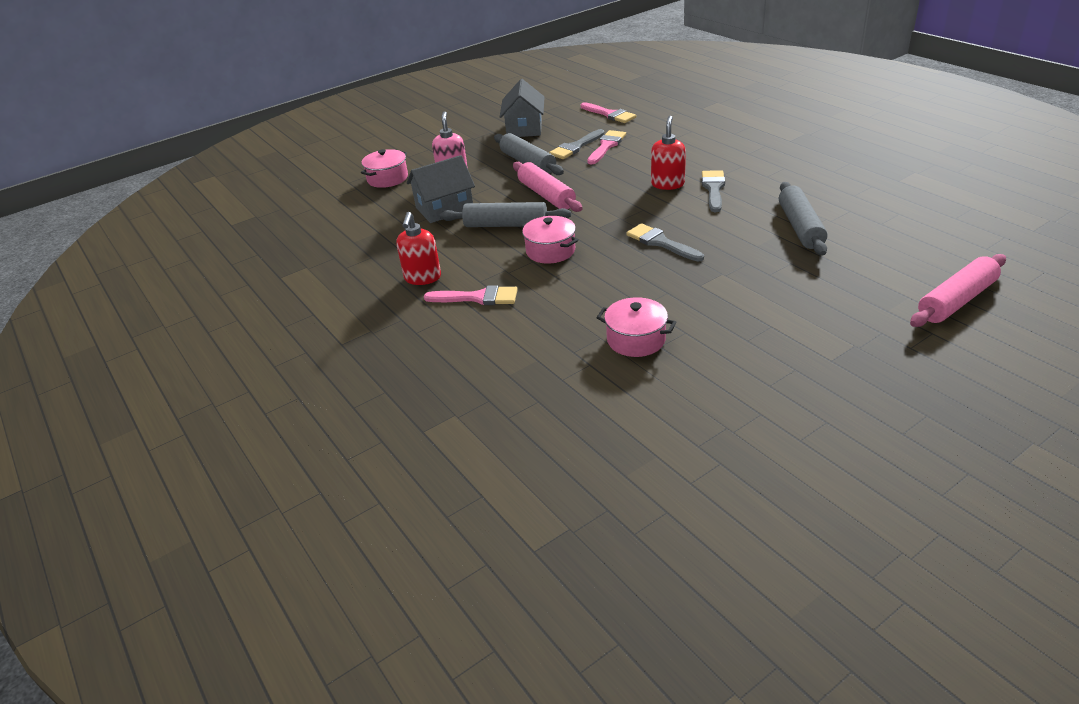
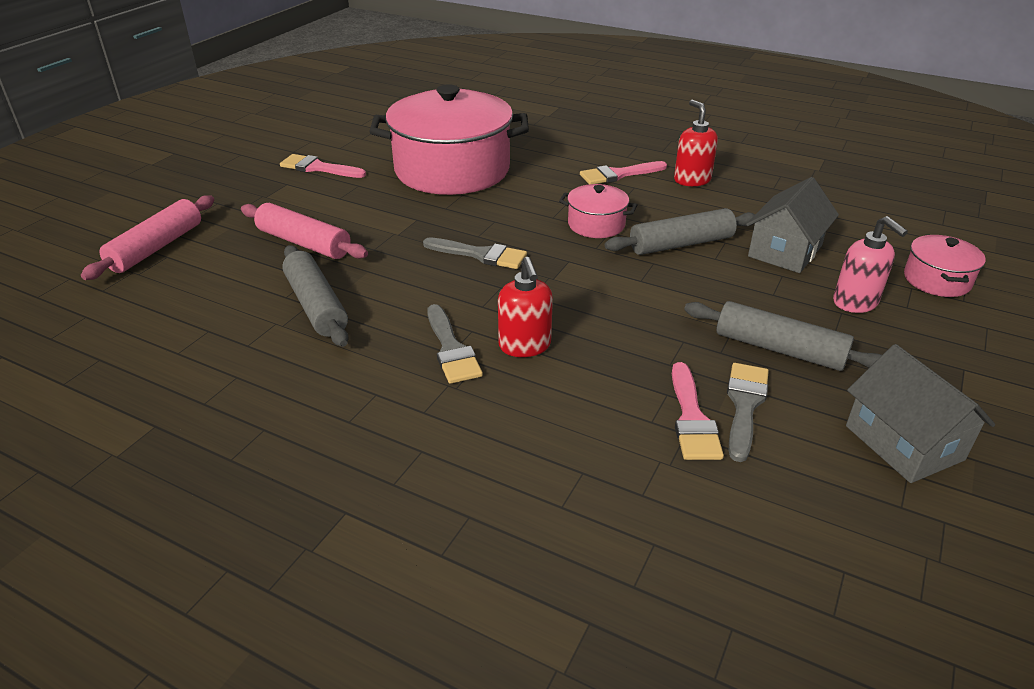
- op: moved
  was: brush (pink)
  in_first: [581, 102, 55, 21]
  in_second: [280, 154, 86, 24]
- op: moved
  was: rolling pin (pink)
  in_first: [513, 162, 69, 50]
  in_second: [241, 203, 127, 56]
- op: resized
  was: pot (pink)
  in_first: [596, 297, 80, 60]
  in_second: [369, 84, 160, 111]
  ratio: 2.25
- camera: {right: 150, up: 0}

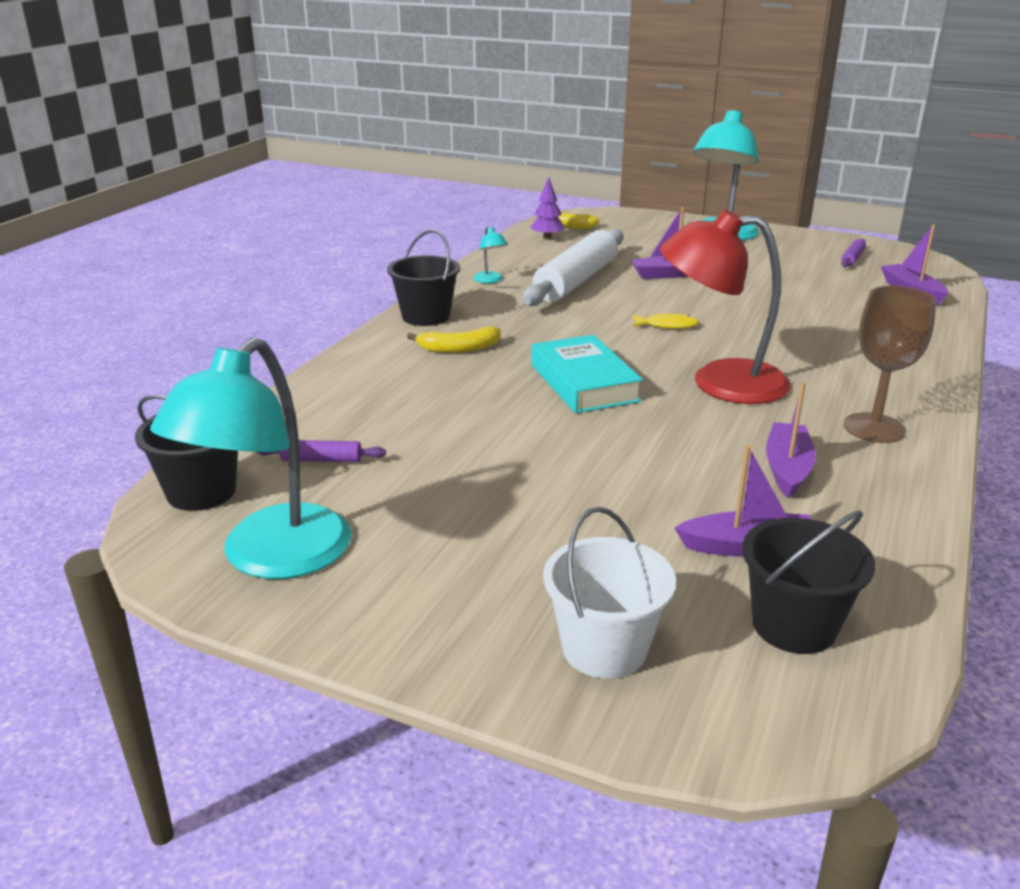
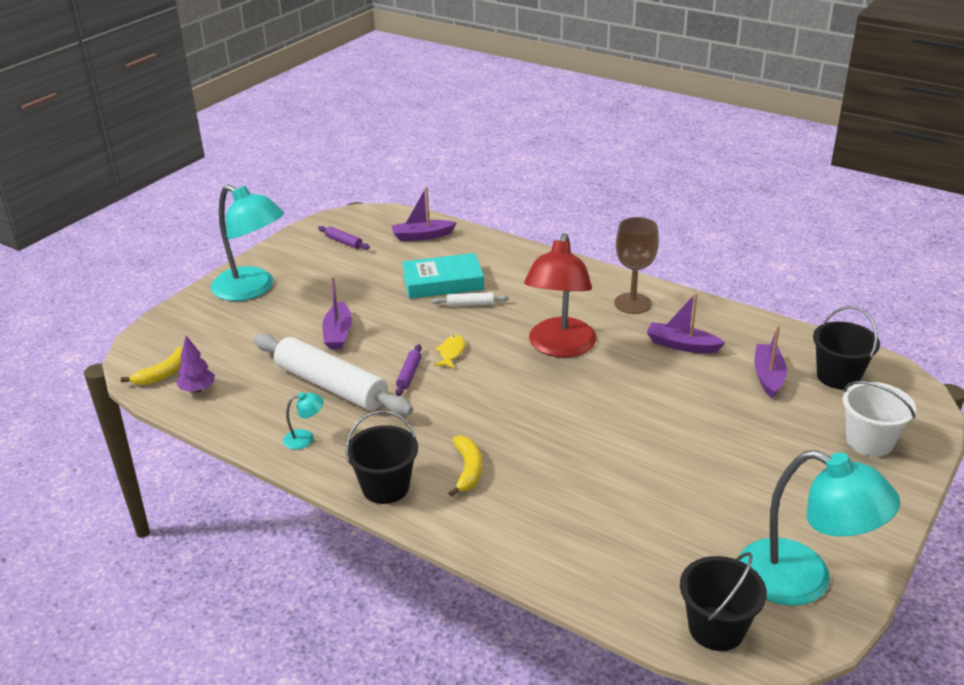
- op: moved
  was: book (teal)
  in_first: [531, 335, 112, 78]
  in_second: [402, 253, 82, 46]
- op: moved
  was: rolling pin (purple)
  in_first: [256, 440, 130, 22]
  in_second: [395, 344, 27, 52]
- op: added
  now: rolling pin (white)
  in_second: [432, 292, 77, 15]
- camera: {right: -80, up: 5}

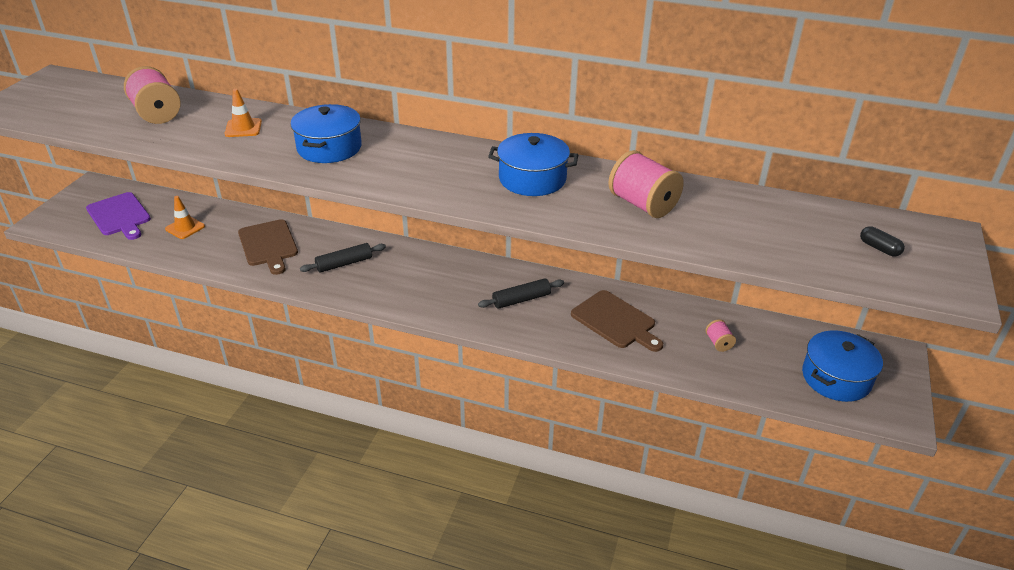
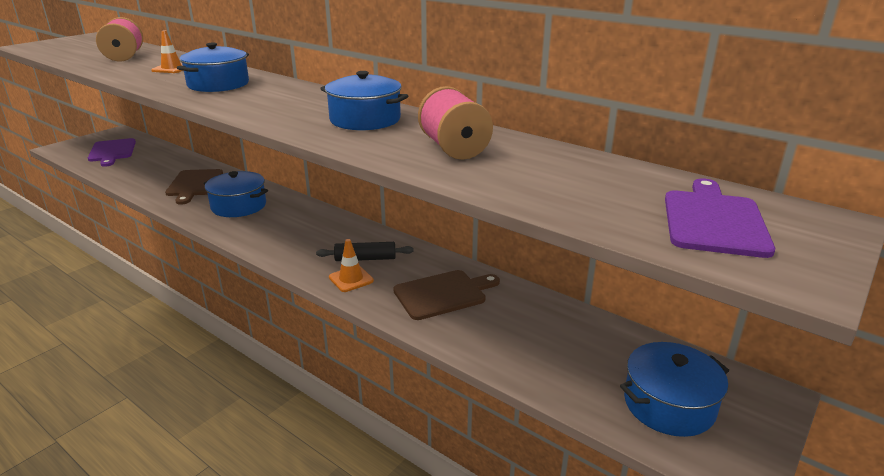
- op: moved
  was: safety cone (orange-coloured)
  in_first: [165, 196, 40, 43]
  in_second: [329, 239, 45, 53]
- op: replaced
  was: pill (ebony)
  now: bread board (purple)
  in_first: [860, 226, 45, 30]
  in_second: [665, 178, 110, 80]
- op: replaced
  was: rolling pin (ebony)
  now: pot (royal blue)
  in_first: [300, 243, 86, 30]
  in_second: [204, 171, 64, 46]
- op: turned
  was: bread board (brown)
  in_first: [571, 290, 92, 62]
  in_second: [393, 270, 107, 50]
  clockwise: -90
- op: removed
  was: spool (pink)
  in_first: [706, 319, 30, 33]
- camera: {right: 20, up: -10}

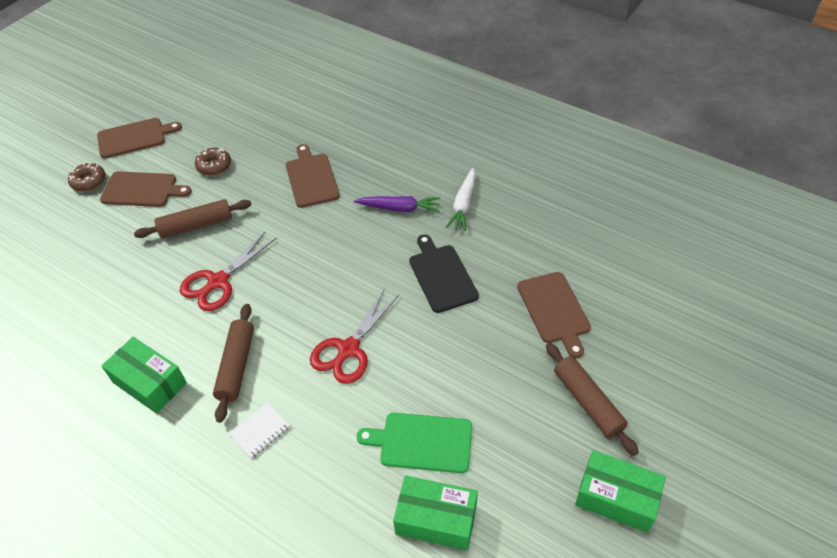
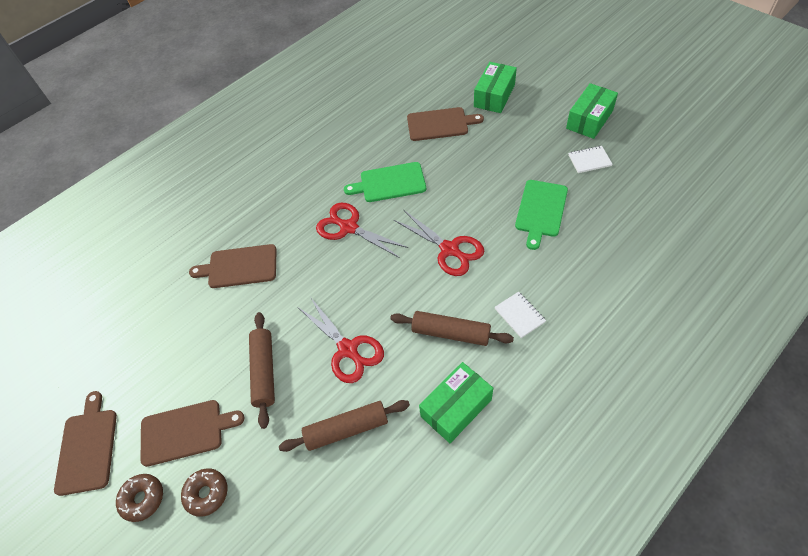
- op: moved
  was: doughnut (brown)
  in_first: [195, 148, 36, 28]
  in_second: [181, 468, 47, 49]
- op: removed
  was: carrot (white)
  in_first: [446, 168, 29, 63]
- op: turned
  was: bread board (brown)
  in_first: [100, 171, 92, 36]
  in_second: [141, 400, 104, 67]
  clockwise: 60
- op: removed
  was: carrot (purple)
  in_first: [354, 196, 87, 16]
- op: recoloured
  was: bread board (ebony)
  now: bread board (leaf-green)
  in_first: [409, 234, 70, 79]
  in_second: [344, 162, 82, 40]
- op: moved
  was: rolling pin (brown)
  in_first: [546, 343, 93, 113]
  in_second: [279, 400, 131, 52]
- op: moved
  was: box (leaf-green)
  in_first: [393, 476, 85, 74]
  in_second: [474, 62, 43, 51]
- op: added
  now: notebook (white)
  in_second: [568, 146, 45, 27]
- op: added
  now: shears (crimson)
  in_second: [316, 202, 93, 56]
- camera: {right: -75, up: 5}

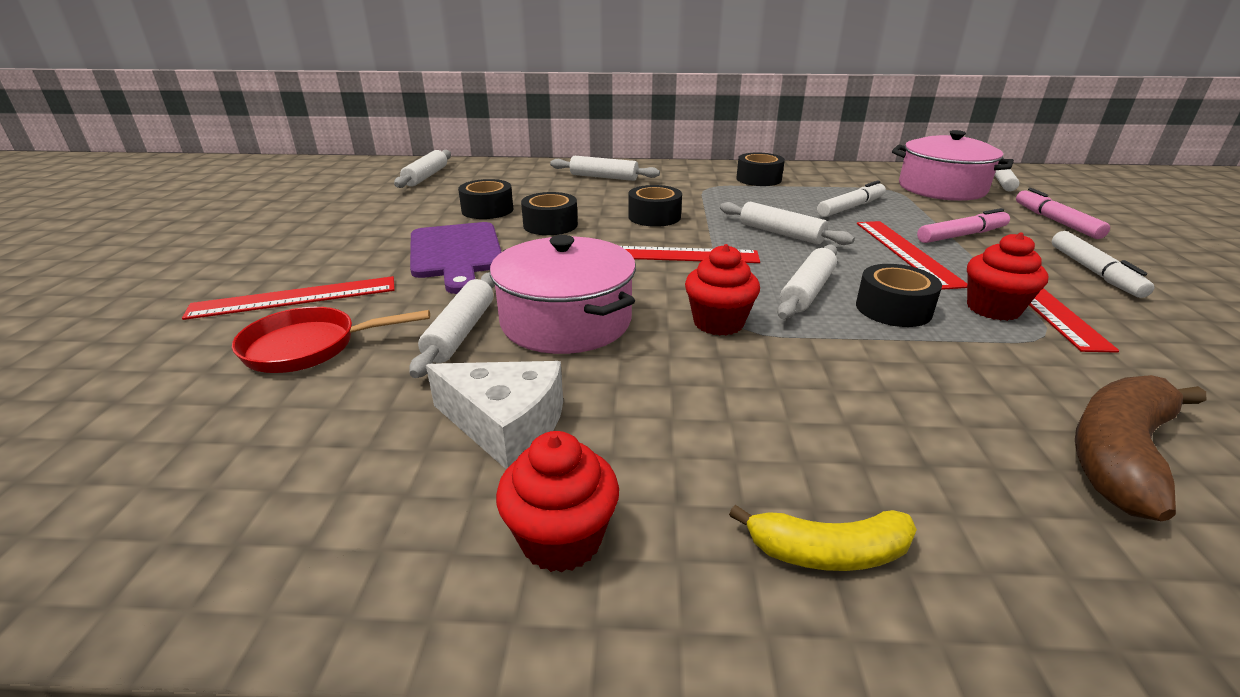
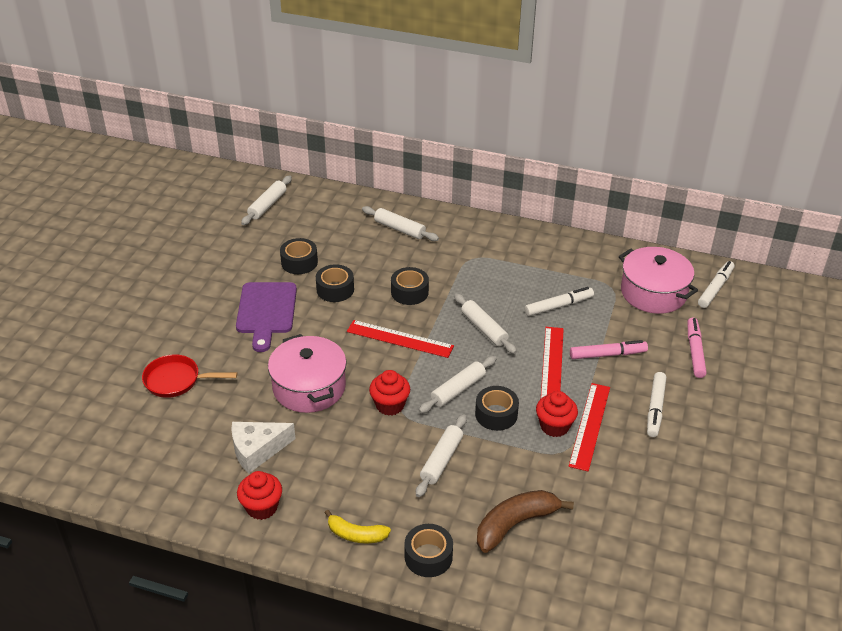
- op: moved
  was: tape (ebony)
  in_first: [736, 153, 49, 33]
  in_second: [404, 524, 49, 53]
- op: moved
  was: rolling pin (white)
  in_first: [409, 272, 86, 106]
  in_second: [416, 414, 51, 83]
- op: removed
  was: straightedge (crimson)
  in_first: [182, 276, 213, 44]
- op: turned
  was: cheese (white)
  in_first: [426, 361, 137, 108]
  in_second: [231, 422, 65, 51]
  clockwise: 120
- camera: {right: 15, up: 10}

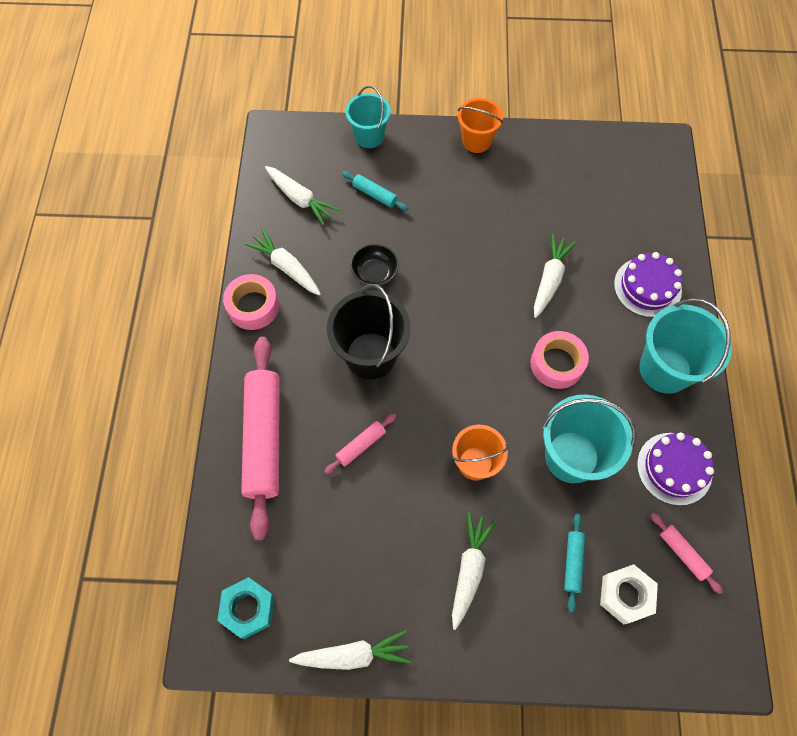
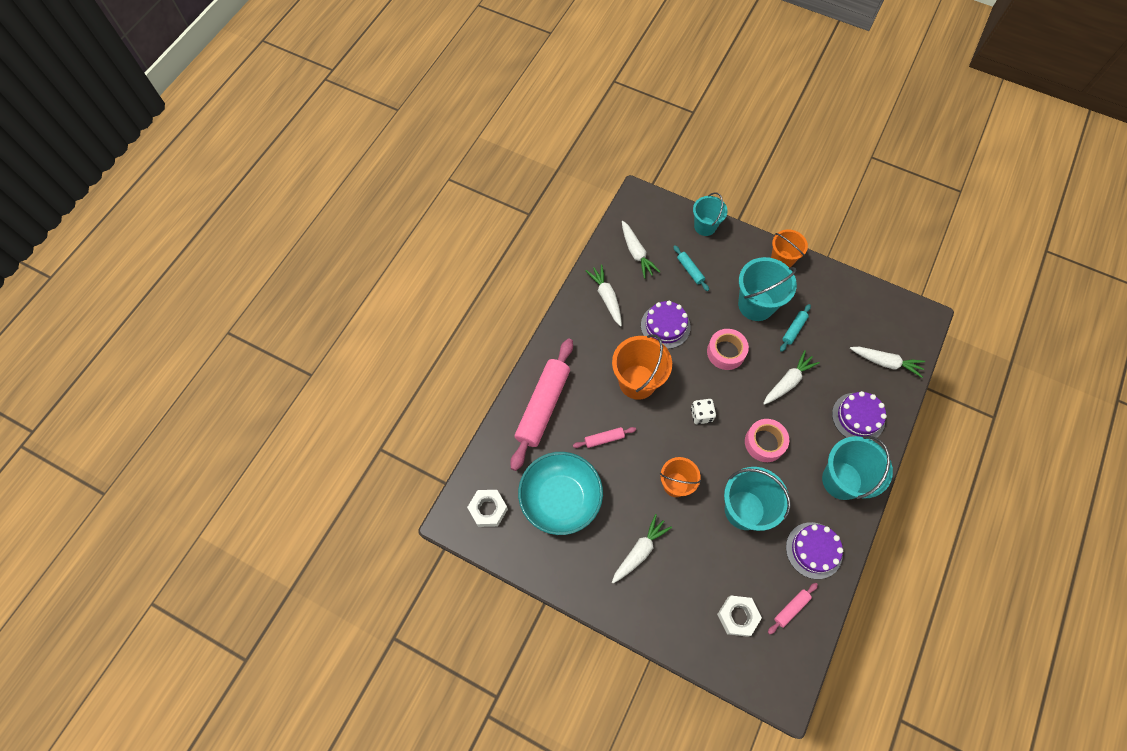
- op: replaced
  was: serving bowl (ebony)
  now: gateau (purple)
  in_first: [350, 244, 49, 42]
  in_second: [641, 301, 50, 48]
- op: moved
  was: tape (pink)
  in_first: [223, 274, 56, 56]
  in_second: [707, 329, 42, 41]
- op: recoloured
  was: pail (ebony)
  now: pail (orange-coloured)
  in_first: [327, 284, 84, 95]
  in_second: [612, 334, 60, 66]
- op: moved
  was: rolling pin (teal)
  in_first: [564, 513, 21, 99]
  in_second: [780, 304, 31, 48]
- op: turned
  was: rolling pin (pink)
  in_first: [651, 513, 72, 81]
  in_second: [768, 583, 50, 51]
  clockwise: 60
- op: recoloured
  was: nut (teal)
  now: nut (white)
  in_first: [217, 577, 58, 62]
  in_second: [467, 490, 41, 37]
- op: moved
  was: carrot (white)
  in_first: [289, 630, 121, 40]
  in_second: [850, 347, 75, 31]
- op: added
  now: pail (teal)
  in_second: [738, 257, 59, 64]
- op: added
  now: game die (white)
  in_second: [691, 399, 25, 25]
- op: added
  now: serving bowl (teal)
  in_second: [518, 452, 85, 83]
- camera: {right: 25, up: 0}

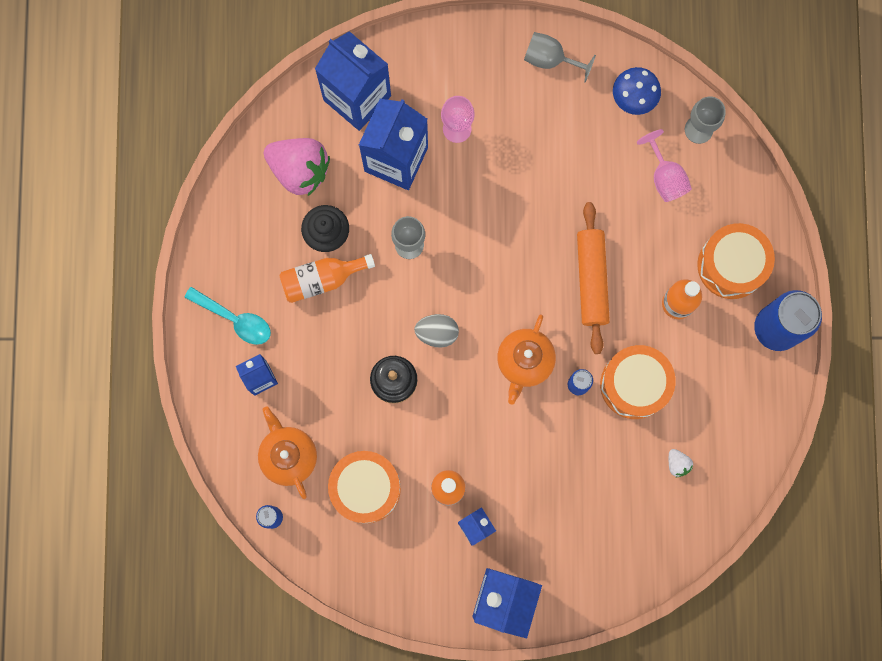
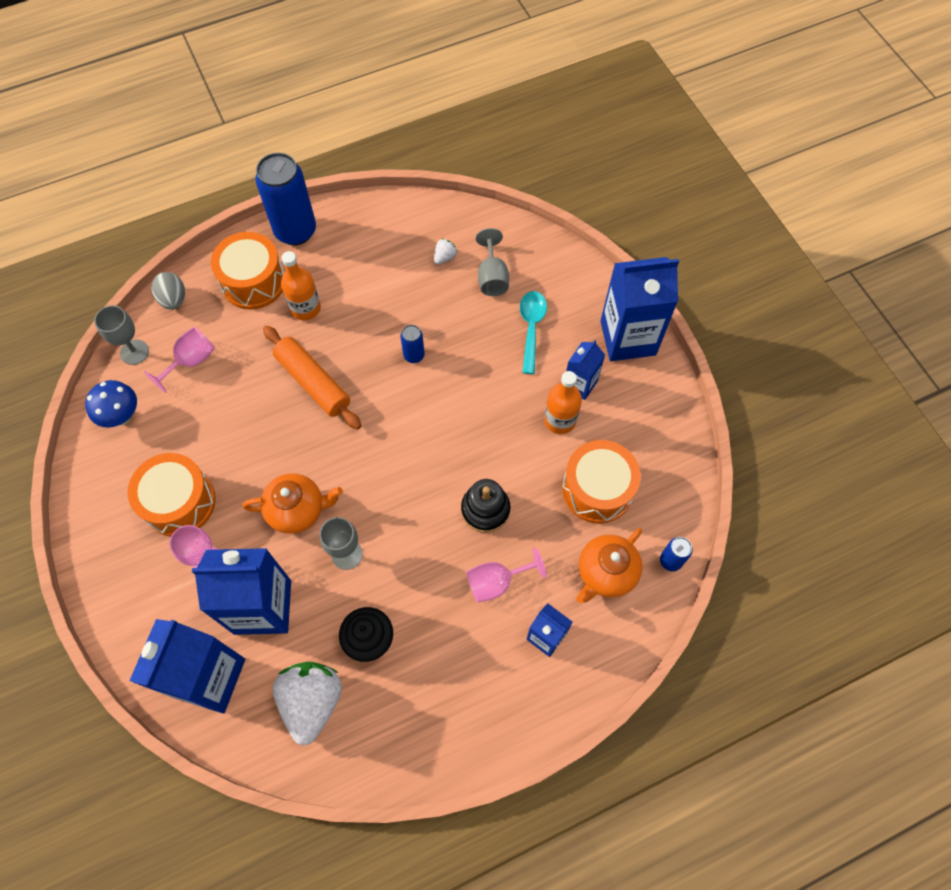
- op: moved
  was: chalice (ash-grey)
  in_first: [524, 32, 72, 51]
  in_second: [476, 228, 33, 68]
- op: recoloured
  was: toy strawberry (pink)
  now: toy strawberry (white)
  in_first: [264, 138, 66, 58]
  in_second: [273, 662, 69, 83]
- op: turned
  was: rolling pin (orange-coloured)
  in_first: [577, 202, 33, 152]
  in_second: [263, 326, 98, 104]
  clockwise: 75
- op: removed
  was: drink bottle (orange-coloured)
  in_first: [279, 254, 96, 49]
- op: moved
  was: tablespoon (teal)
  in_first: [184, 287, 87, 58]
  in_second: [520, 291, 27, 83]
- op: moved
  was: egg shape (ash-grey)
  in_first: [414, 314, 45, 34]
  in_second: [151, 272, 34, 38]
- op: moved
  was: tea pot (orange-coloured)
  in_first: [497, 314, 59, 91]
  in_second: [243, 473, 100, 61]
- op: moved
  was: drum (orange-coloured)
  in_first: [600, 345, 76, 74]
  in_second: [128, 453, 88, 84]
- op: added
  now: chalice (pink)
  in_second: [467, 548, 80, 55]
- camera: {right: -115, up: -15}

